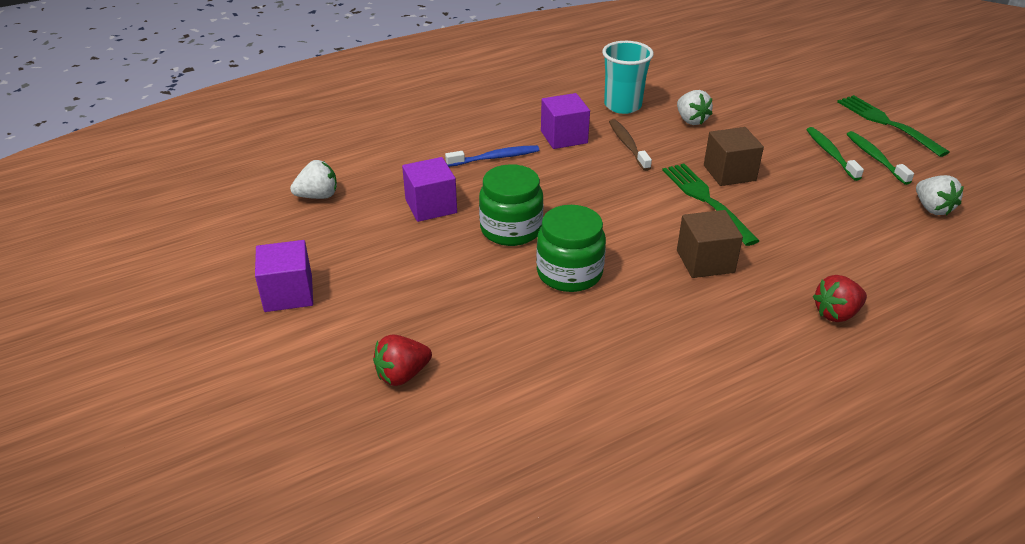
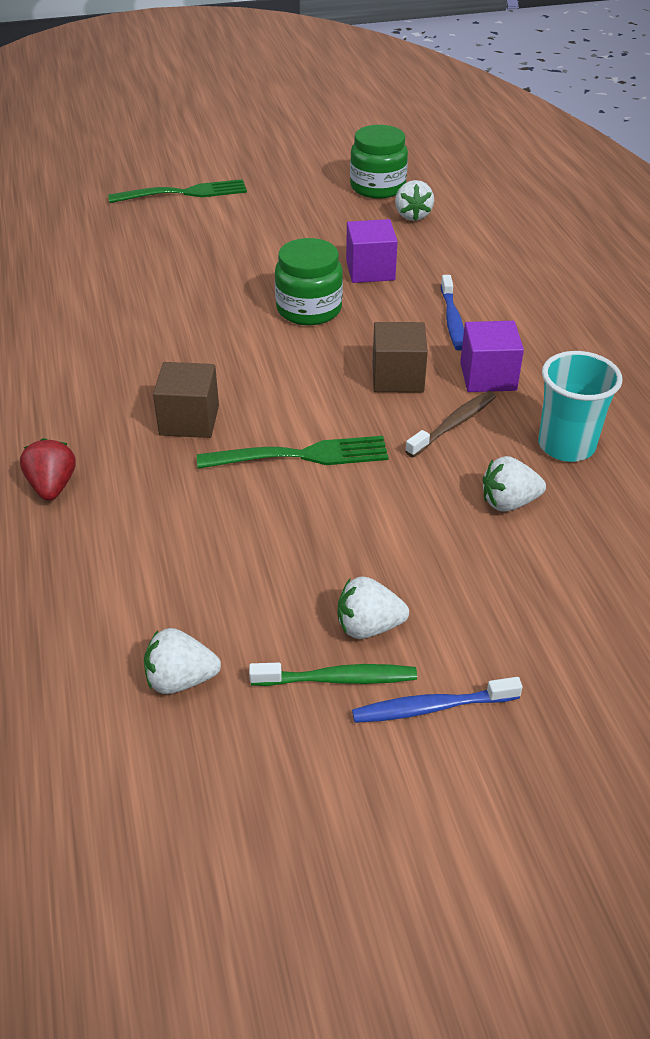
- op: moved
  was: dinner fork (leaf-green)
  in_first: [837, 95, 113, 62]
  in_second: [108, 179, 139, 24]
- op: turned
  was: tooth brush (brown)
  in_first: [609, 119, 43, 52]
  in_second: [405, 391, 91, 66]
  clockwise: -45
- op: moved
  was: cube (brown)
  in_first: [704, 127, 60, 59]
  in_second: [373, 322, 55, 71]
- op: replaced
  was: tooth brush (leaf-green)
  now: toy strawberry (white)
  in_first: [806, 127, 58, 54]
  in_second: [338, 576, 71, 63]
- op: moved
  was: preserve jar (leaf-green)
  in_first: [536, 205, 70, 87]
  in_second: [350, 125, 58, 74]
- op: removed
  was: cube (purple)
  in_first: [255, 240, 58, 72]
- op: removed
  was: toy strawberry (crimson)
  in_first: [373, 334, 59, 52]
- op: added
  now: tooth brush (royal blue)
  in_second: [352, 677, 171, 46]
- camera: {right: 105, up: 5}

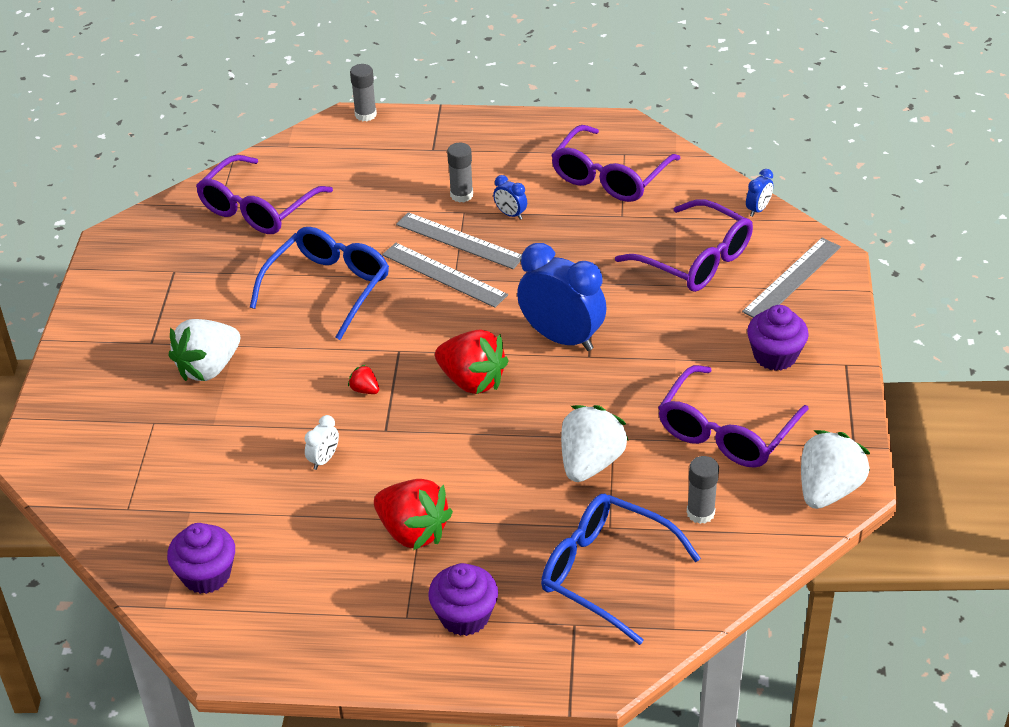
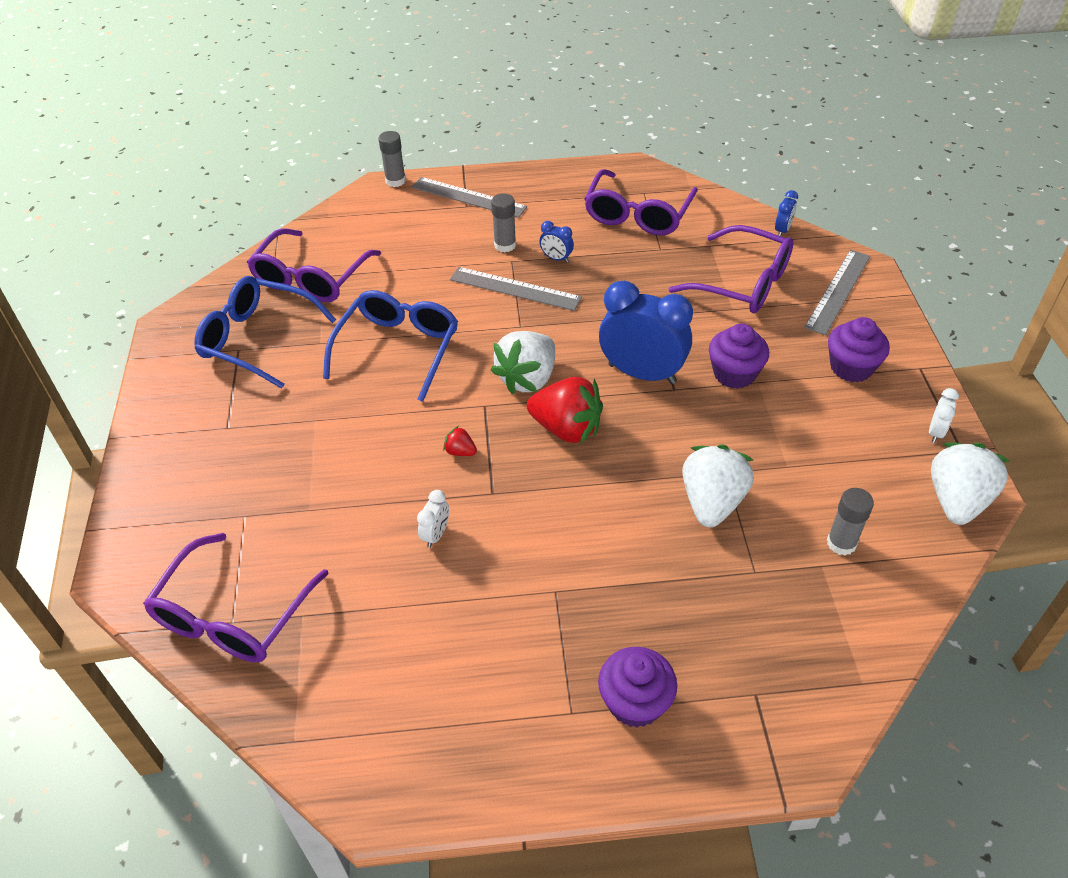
- op: moved
  was: straightedge (ash-grey)
  in_first: [382, 243, 126, 65]
  in_second: [412, 177, 115, 41]
- op: moved
  was: toy strawberry (white)
  in_first: [169, 319, 71, 62]
  in_second: [491, 331, 64, 63]
- op: moved
  was: glasses (purple)
  in_first: [658, 365, 151, 103]
  in_second: [143, 533, 186, 130]
- op: removed
  was: toy strawberry (crimson)
  in_first: [374, 479, 79, 71]
- op: moved
  was: glasses (royal blue)
  in_first: [541, 494, 160, 151]
  in_second: [194, 276, 142, 113]
- op: moved
  was: muffin (purple)
  in_first: [167, 523, 68, 71]
  in_second: [709, 324, 60, 65]
- op: added
  now: alarm clock (white)
  in_second: [929, 388, 30, 55]
- camera: {right: -10, up: 5}

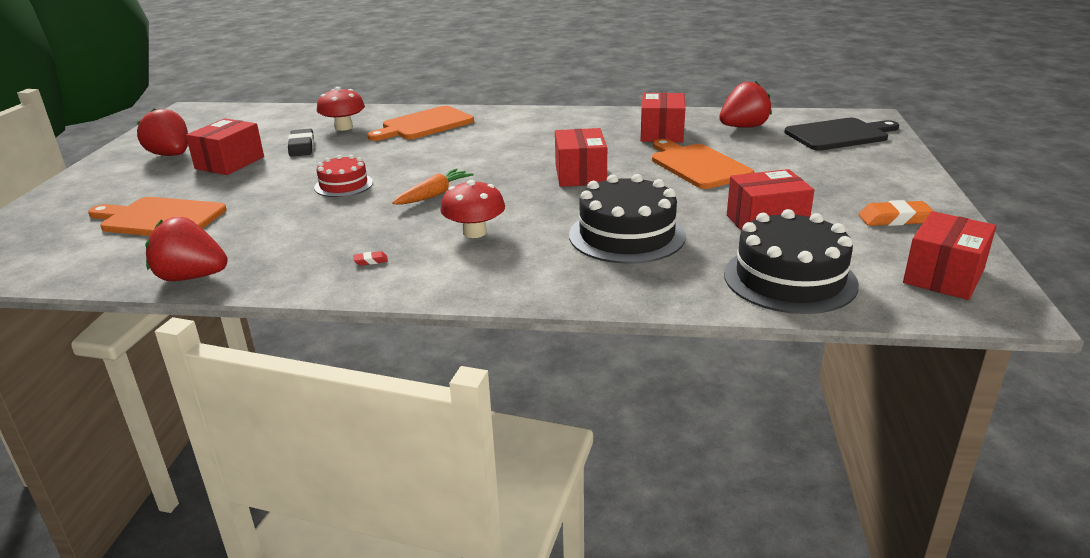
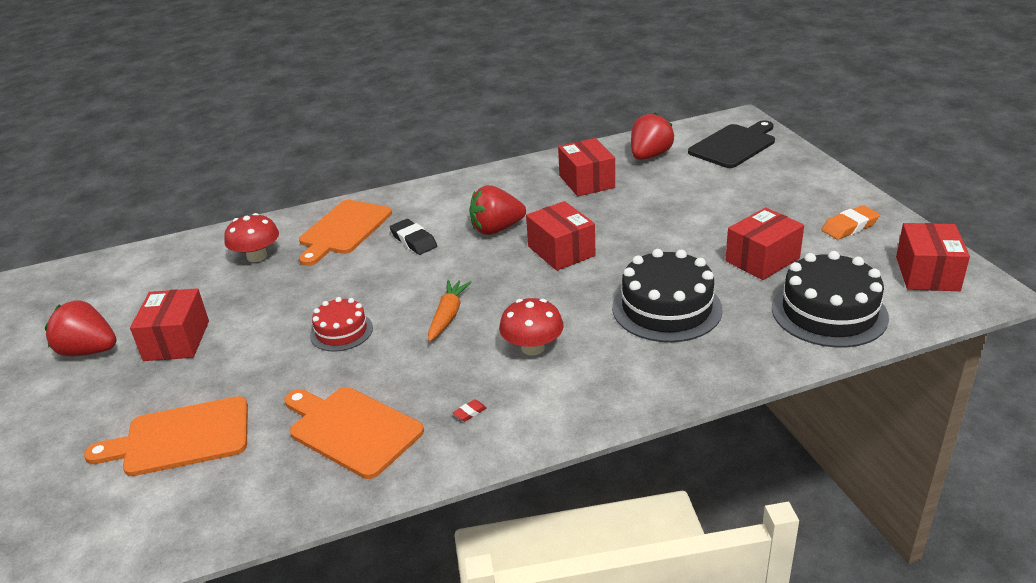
- op: moved
  was: eraser (ebony)
  in_first: [288, 129, 26, 28]
  in_second: [390, 219, 47, 36]
- op: moved
  was: bread board (orange-coloured)
  in_first: [652, 139, 102, 50]
  in_second: [284, 387, 140, 92]
- op: moved
  was: toy strawberry (crimson)
  in_first: [146, 217, 82, 64]
  in_second: [469, 185, 57, 50]
- camera: {right: -25, up: 5}

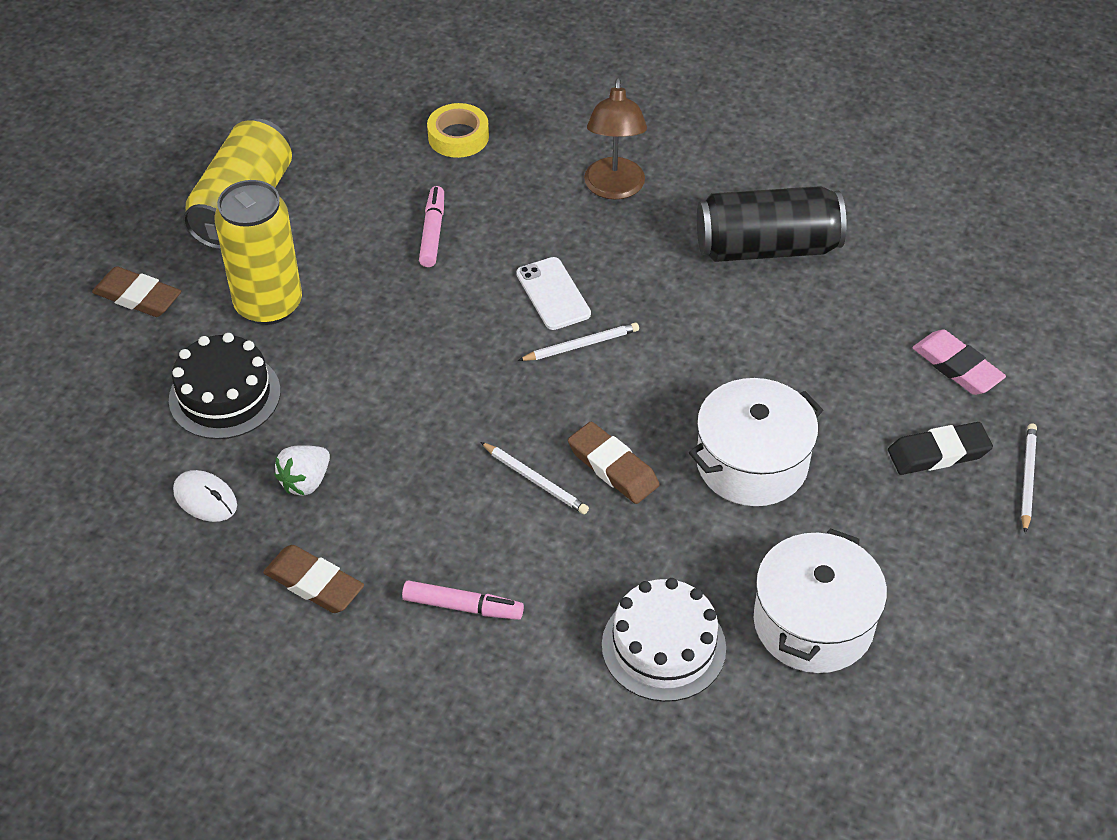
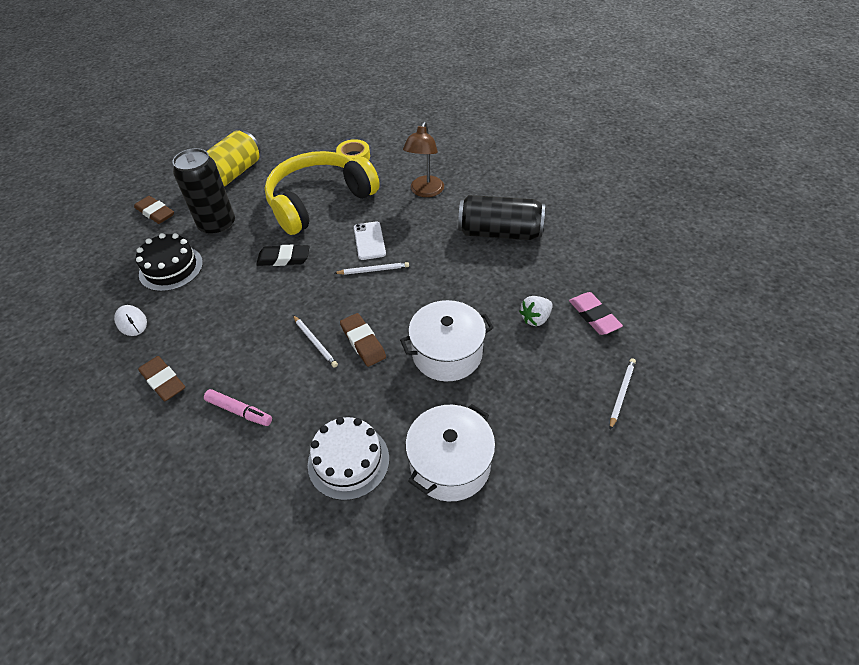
- op: recoloured
  was: soda can (bright yellow)
  now: soda can (ebony)
  in_first: [214, 180, 88, 145]
  in_second: [172, 148, 63, 88]
- op: replaced
  was: marker (pink)
  now: headphones (bright yellow)
  in_first: [419, 186, 25, 81]
  in_second: [265, 151, 115, 84]
- op: moved
  was: eraser (ebony)
  in_first: [888, 422, 105, 53]
  in_second: [256, 245, 54, 21]
- op: moved
  was: toy strawberry (white)
  in_first: [274, 445, 56, 51]
  in_second: [519, 296, 34, 30]
- camera: {right: 15, up: 0}

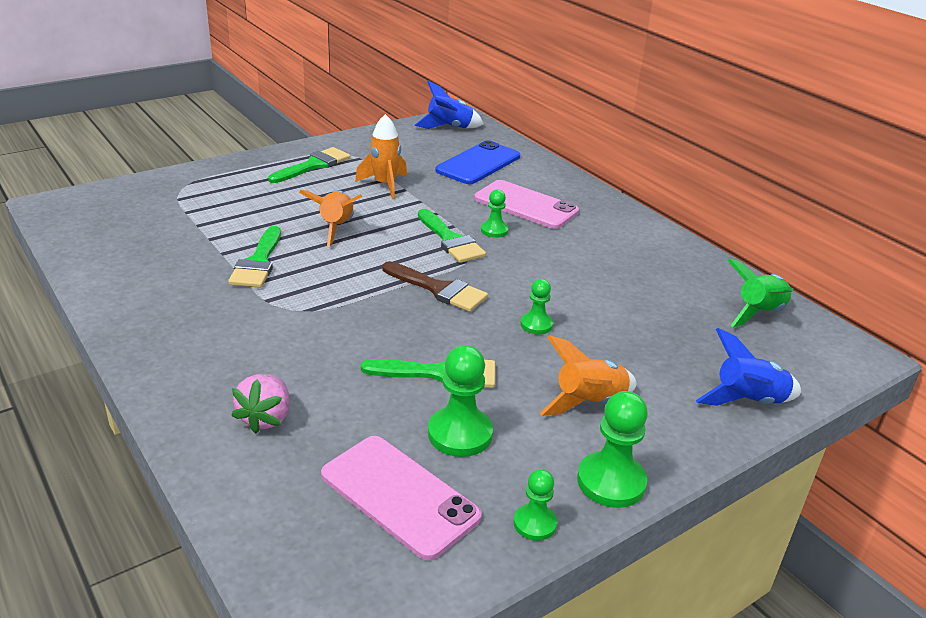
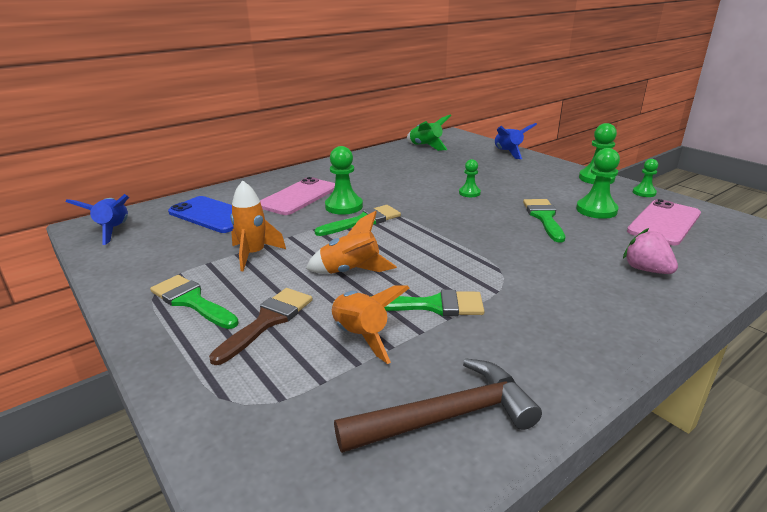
- op: resized
  was: chess pawn (leaf-green)
  in_first: [481, 189, 28, 49]
  in_second: [325, 146, 38, 69]
  ratio: 1.68
- op: moved
  was: brush (brown)
  in_first: [382, 261, 106, 51]
  in_second: [209, 288, 104, 77]
- op: moved
  was: spaceship (orange-coloured)
  in_first: [540, 335, 97, 81]
  in_second: [332, 285, 77, 79]
- op: turned
  was: toy strawberry (pink)
  in_first: [231, 374, 59, 60]
  in_second: [623, 228, 55, 46]
  clockwise: -135
- op: added
  now: claw hammer (brown)
  in_second: [334, 358, 208, 95]
- camera: {right: -90, up: -5}

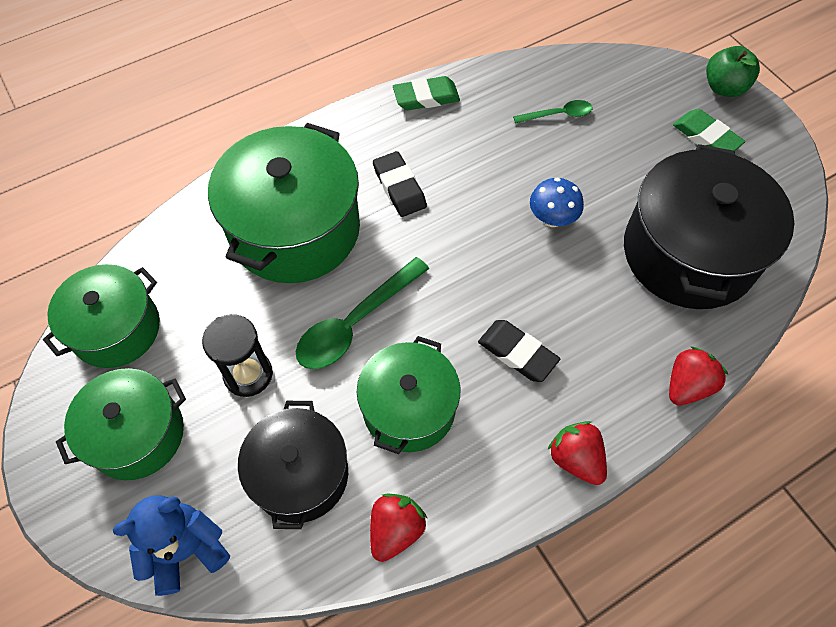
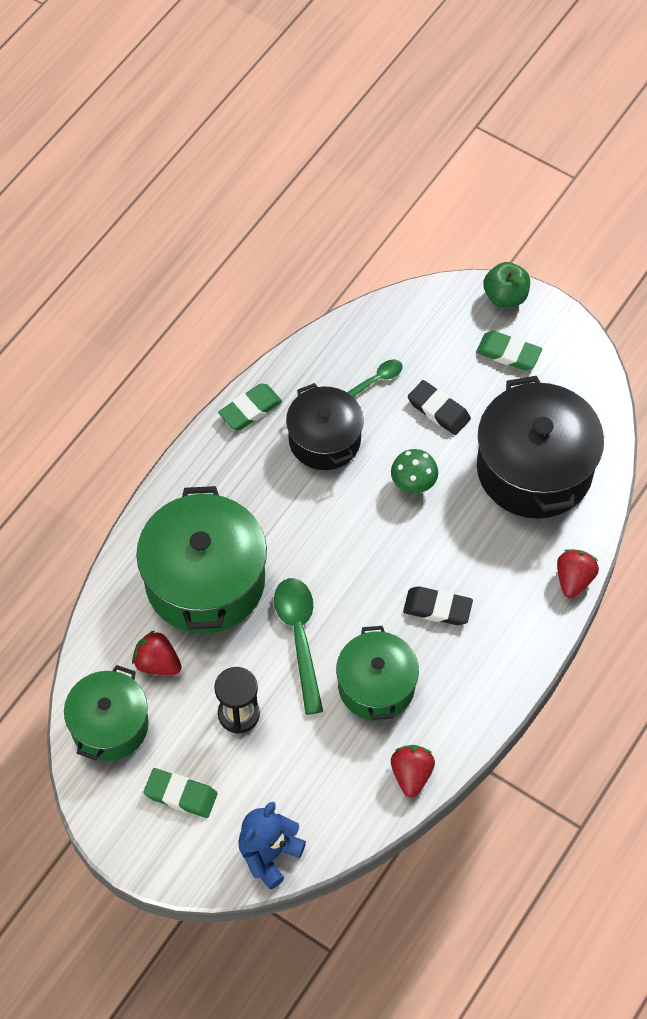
- op: moved
  was: eraser (ebony)
  in_first: [373, 151, 54, 66]
  in_second: [408, 380, 63, 55]
- op: recoloured
  was: toadstool (royal blue)
  now: toadstool (leaf-green)
  in_first: [530, 178, 54, 49]
  in_second: [391, 449, 47, 44]
- op: turned
  was: tablespoon (leaf-green)
  in_first: [296, 257, 133, 112]
  in_second: [274, 578, 49, 137]
  clockwise: 150
- op: replaced
  was: pot (leaf-green)
  now: eraser (leaf-green)
  in_first: [56, 368, 130, 112]
  in_second: [143, 768, 75, 50]
- op: moved
  was: pot (ebony)
  in_first: [238, 401, 110, 128]
  in_second: [286, 383, 78, 87]
- op: moved
  was: toy strawberry (crimson)
  in_first: [548, 421, 59, 64]
  in_second: [132, 630, 49, 45]
- camera: {right: -25, up: 0}

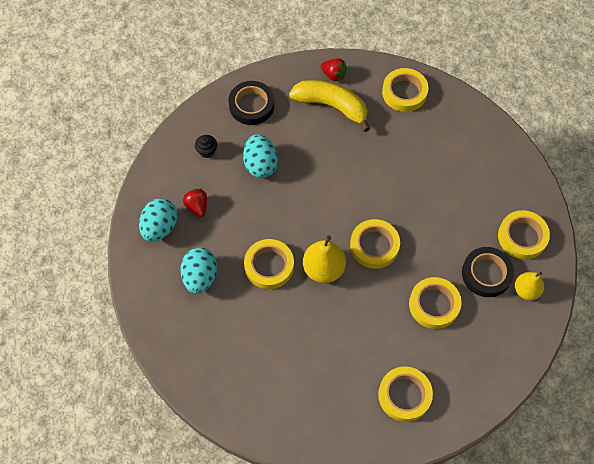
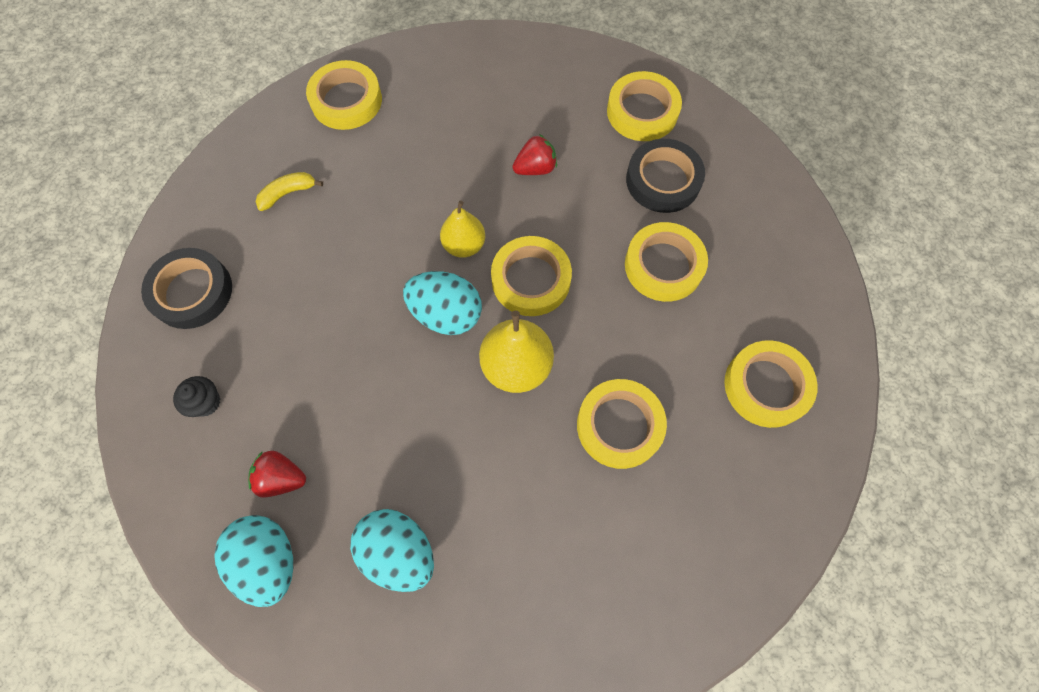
- op: moved
  was: toy strawberry (crimson)
  in_first: [321, 58, 26, 24]
  in_second: [512, 134, 45, 41]
- op: resized
  was: banana fruit (bright yellow)
  in_first: [289, 80, 81, 52]
  in_second: [256, 172, 67, 39]
  ratio: 0.46
- op: moved
  was: egg shape (teal)
  in_first: [243, 134, 35, 44]
  in_second: [403, 271, 79, 64]
- op: moved
  was: tape (bright yellow)
  in_first: [244, 239, 50, 50]
  in_second: [577, 379, 90, 90]
- op: moved
  was: pear (bright yellow)
  in_first: [515, 272, 29, 28]
  in_second: [440, 201, 45, 57]
- camera: {right: -55, up: 5}

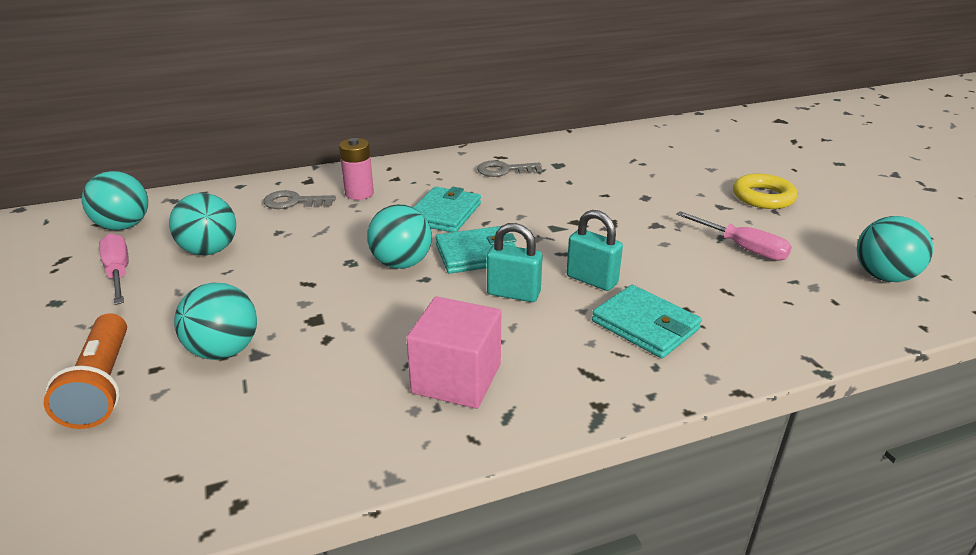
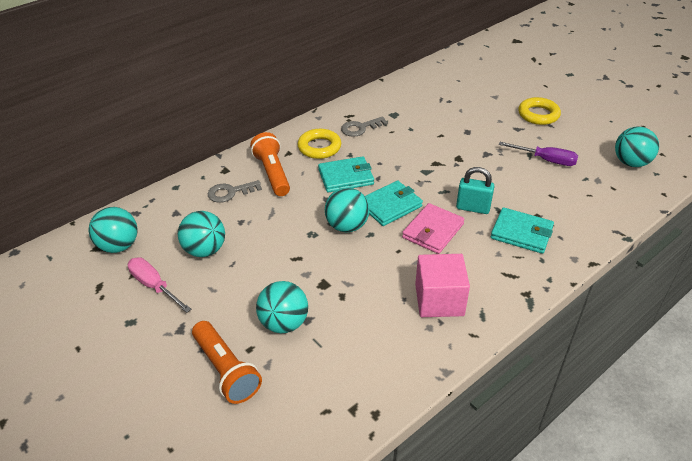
- op: replaced
  was: power cell (pink)
  now: torch (orange-coloured)
  in_first: [339, 138, 35, 62]
  in_second: [250, 132, 40, 64]
- op: turned
  was: billfold (teal)
  in_first: [414, 187, 67, 45]
  in_second: [318, 156, 56, 36]
  clockwise: 75
- op: recoloured
  was: screwdriver (pink)
  now: screwdriver (purple)
  in_first: [676, 211, 116, 50]
  in_second: [499, 142, 79, 24]
- op: replaced
  was: lock (teal)
  now: billfold (pink)
  in_first: [487, 223, 56, 79]
  in_second: [402, 203, 63, 51]
- op: added
  now: ring (bright yellow)
  in_second: [297, 129, 44, 30]
- camera: {right: -20, up: 10}

